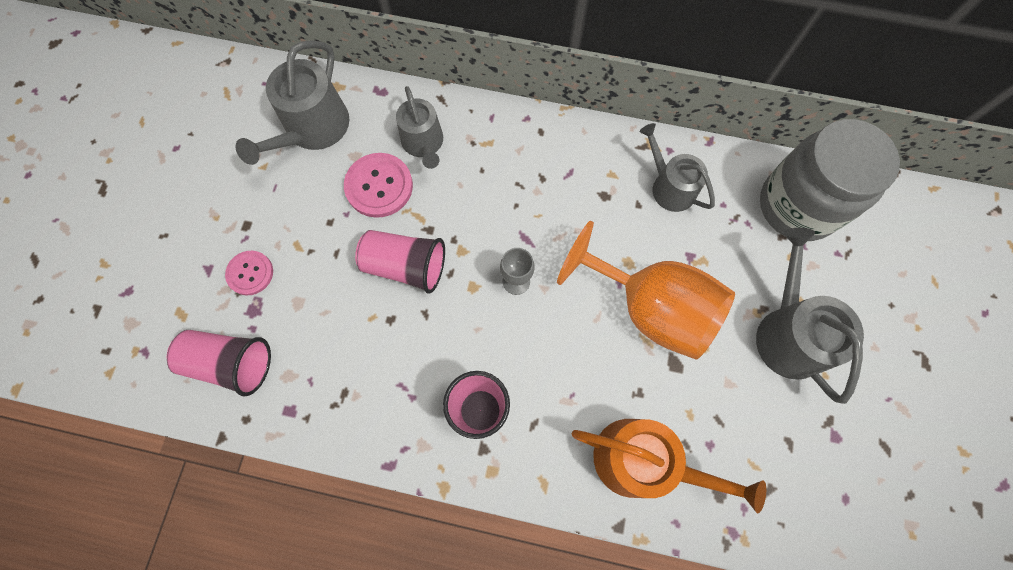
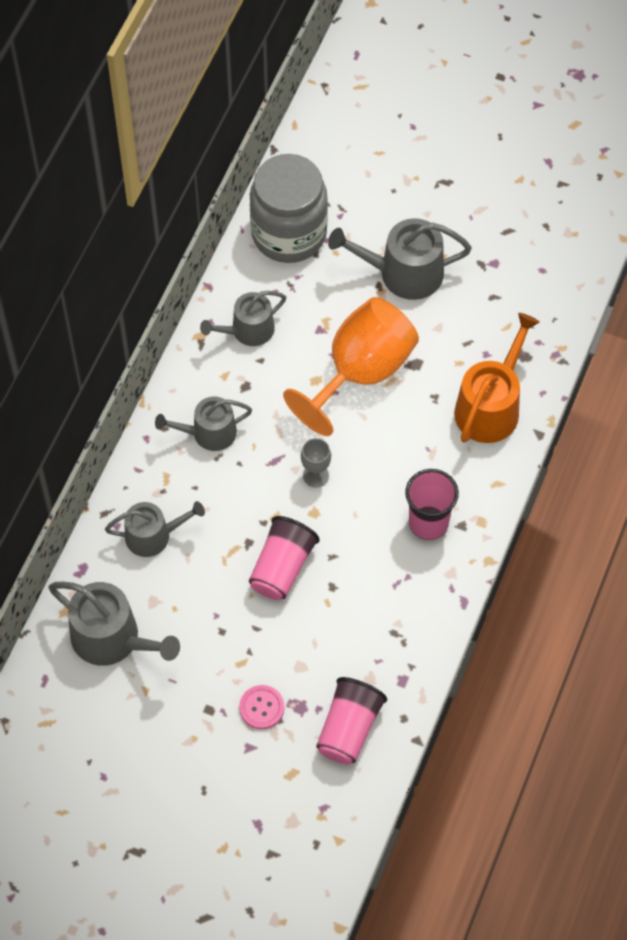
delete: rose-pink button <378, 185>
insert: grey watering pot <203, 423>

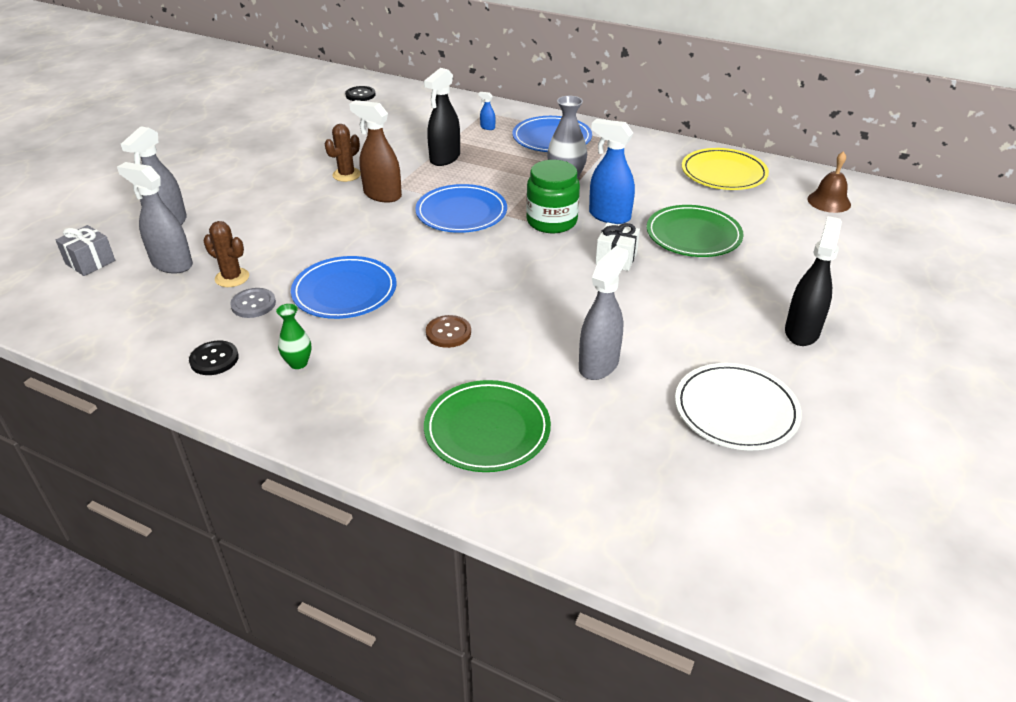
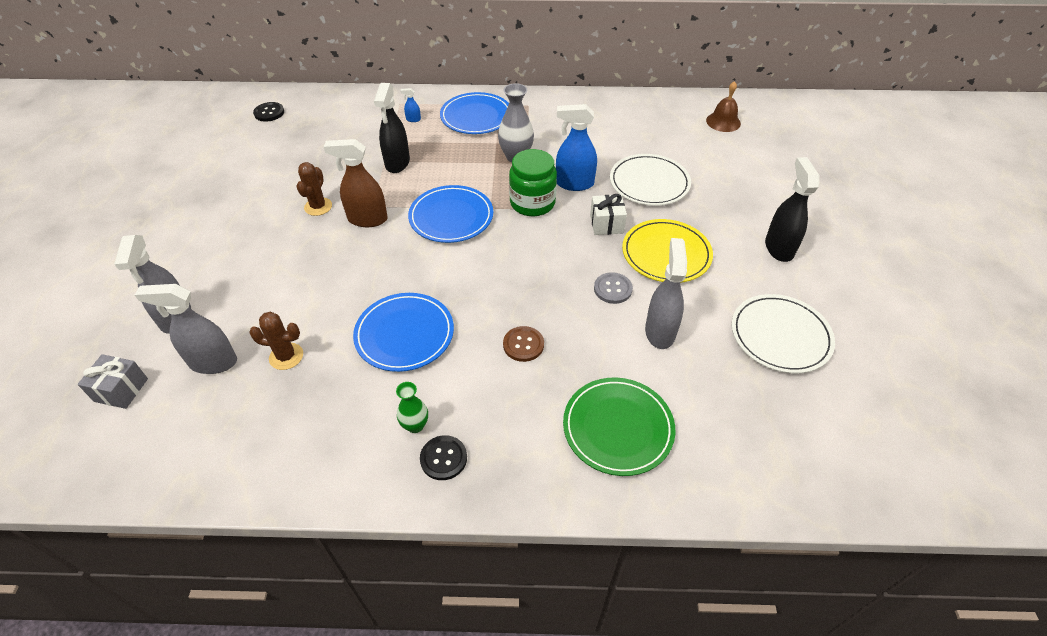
move: yellow flat dish <725, 169> to <667, 251>; grey button <253, 303> to <613, 288>; jet-black button <214, 358> to <443, 457>
recolor: leaf-green flat dish <695, 231> to white flat dish <650, 180>

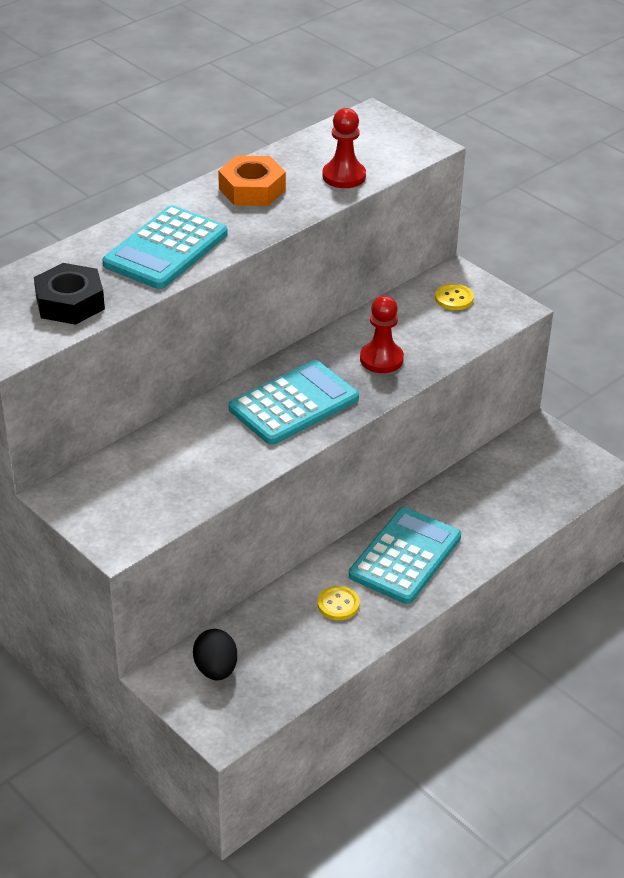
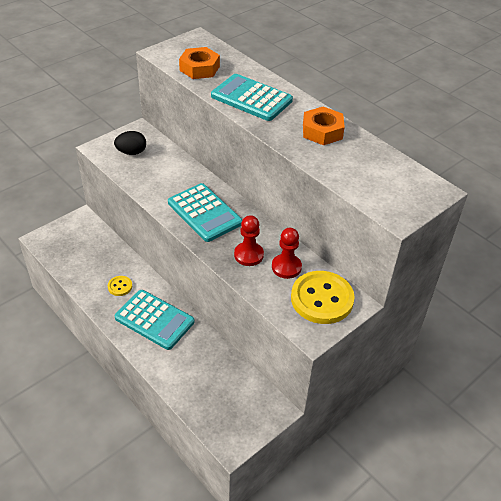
move: scarlet chess pawn <344, 148> to <287, 253>; jet-black toy egg <215, 654> to <130, 143>
recolor: jet-black hexagon nut <69, 294> to orange-coloured hexagon nut <199, 63>
resize: yellow button <454, 297> = <323, 297> x2.18

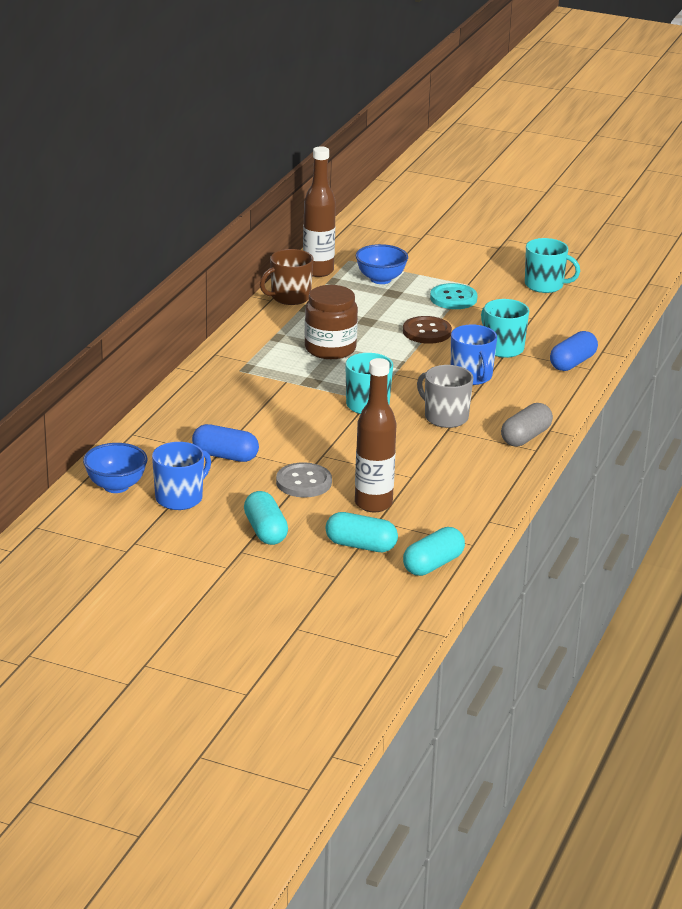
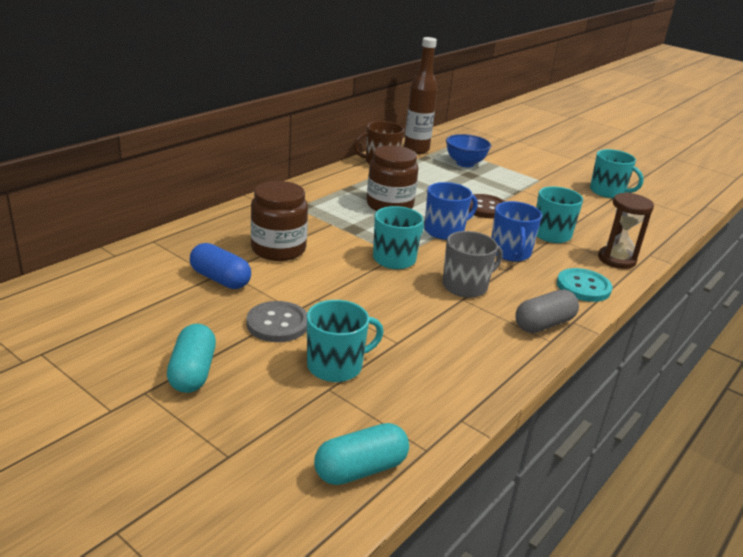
delete: royal blue serving bowl <115, 468>; aqua pill <361, 532>
insert: russet jam jar <279, 221>
move: aqua button <454, 296> to <584, 285>; royal blue mug <181, 476> to <451, 211>
replace: royal blue pill <574, 351> to russet hourglass <626, 231>; russet bottle <375, 435> to aqua mug <345, 341>
rotate: grey mug <445, 396> = <473, 264> 90 degrees clockwise

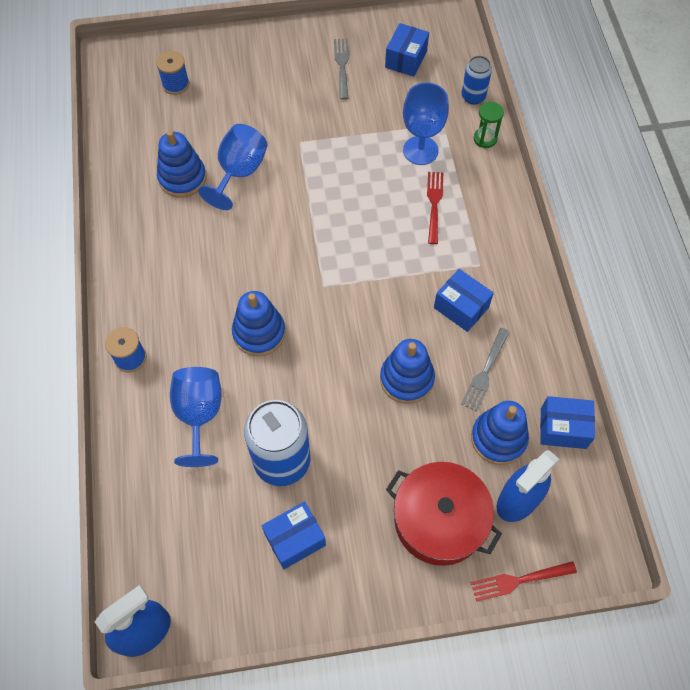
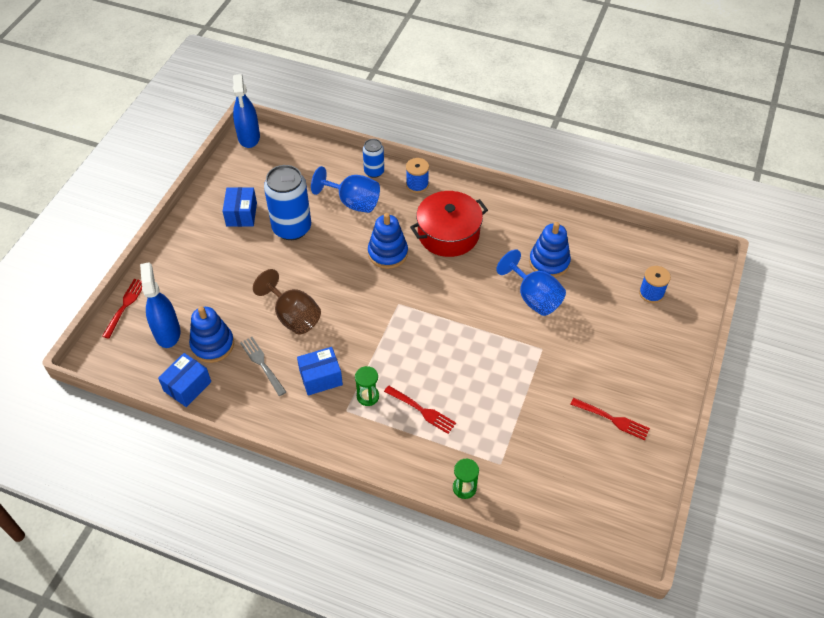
delete: royal blue package <407, 50>; royal blue goblet <426, 124>
insert: leaf-green hourglass <367, 386>
move: royal blue soda can <477, 80> to <373, 158>; scarlet pot <444, 514> to <449, 224>
replace: royal blue stacking toy <407, 371> to russet goblet <287, 302>
recolor: grey fork <341, 69> to scarlet fork <610, 419>

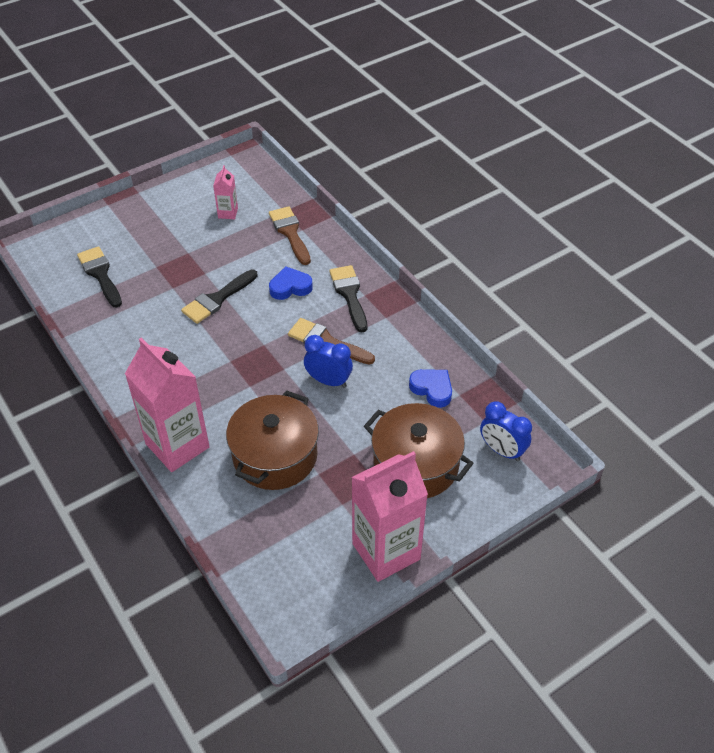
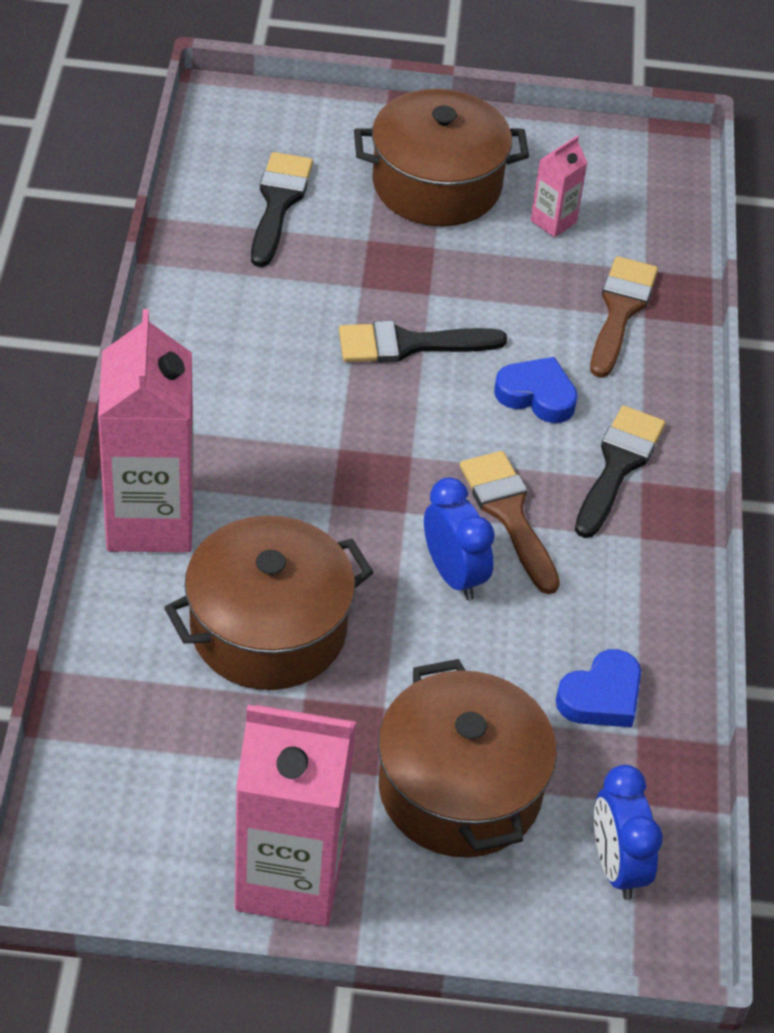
insert: russet pot <441, 157>
rotate: royal blue heart shape <430, 388> = <598, 688> 60 degrees clockwise

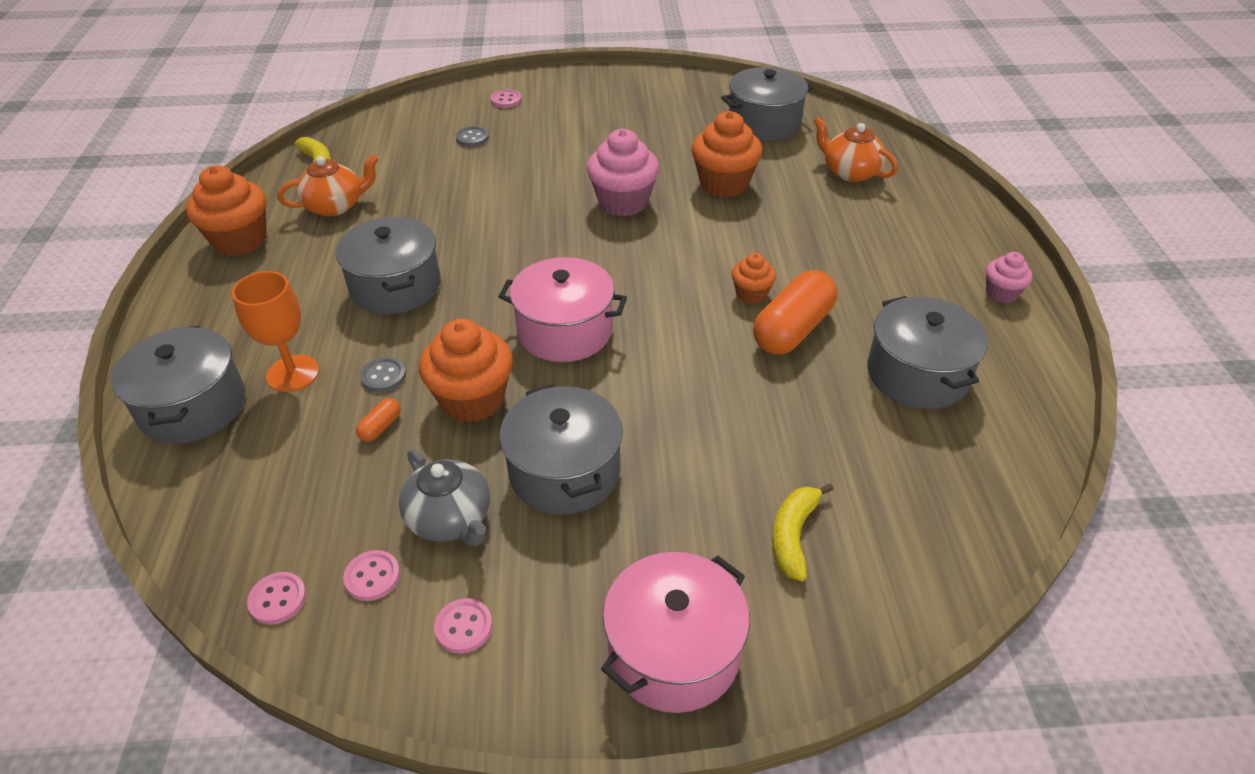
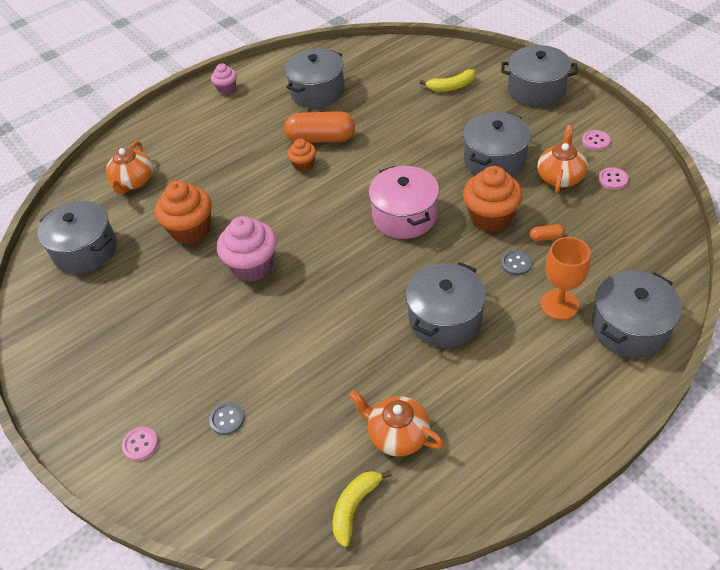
delete: orange-coloured fairy cake <226, 210>; rose-pink button <277, 598>
recolor: grey teapot <444, 497> to orange-coloured teapot <562, 159>; rose-pink pot <675, 632> to grey pot <539, 76>

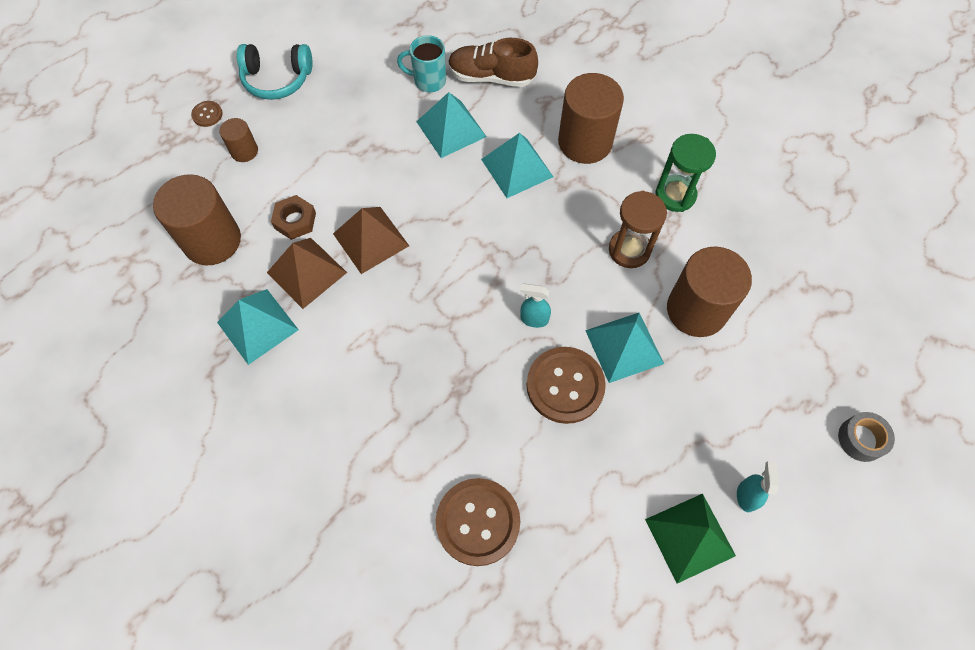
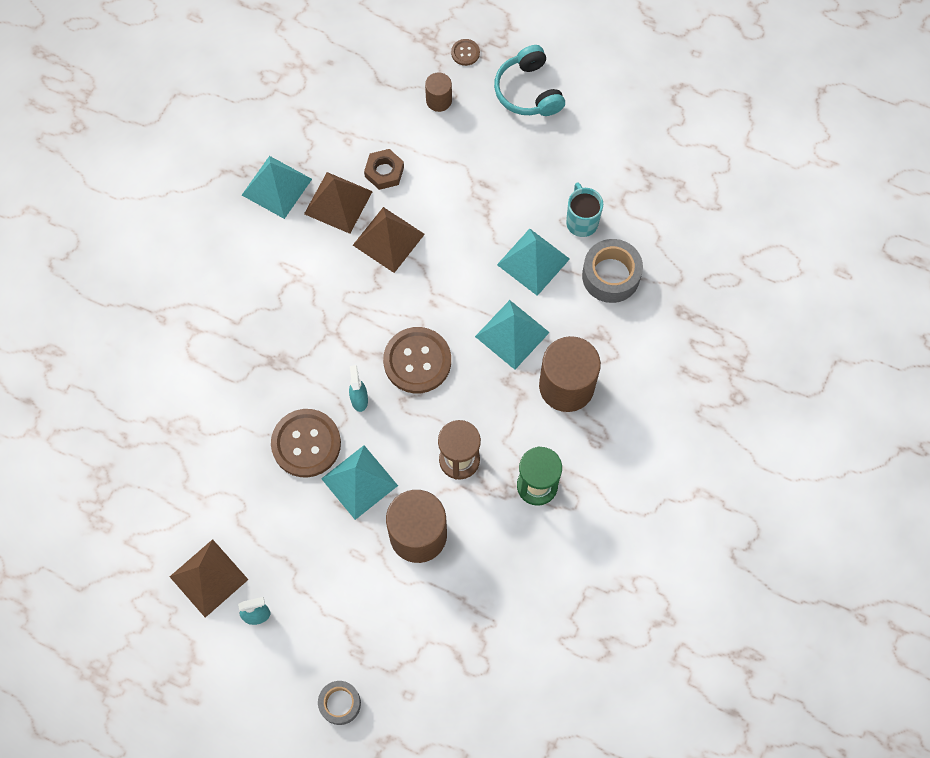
delete: russet cylinder shape <197, 219>
move: russet button <478, 522> to <417, 360>
replace: russet lace-up shoe <493, 62> to grey tape <612, 271>
recolor: leaf-green pyramid shape <690, 539> to russet pyramid shape <209, 578>

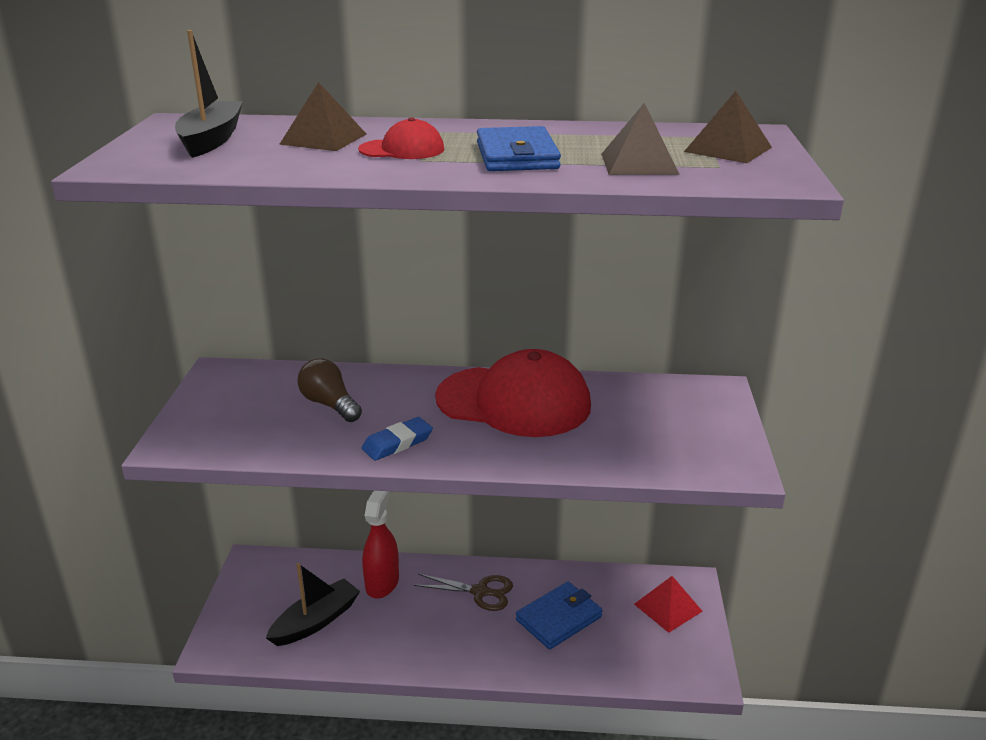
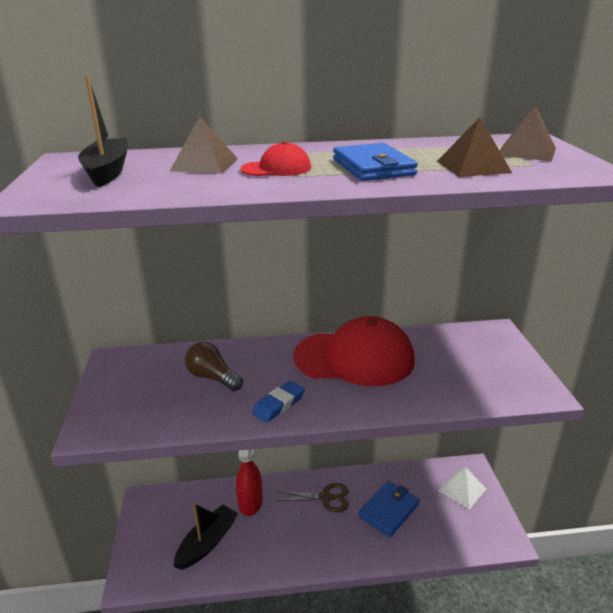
recolor: scarlet pyramid shape <668, 604> to white pyramid shape <462, 489>

